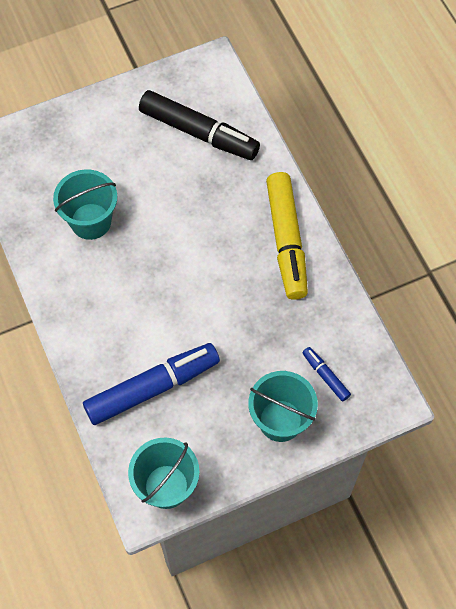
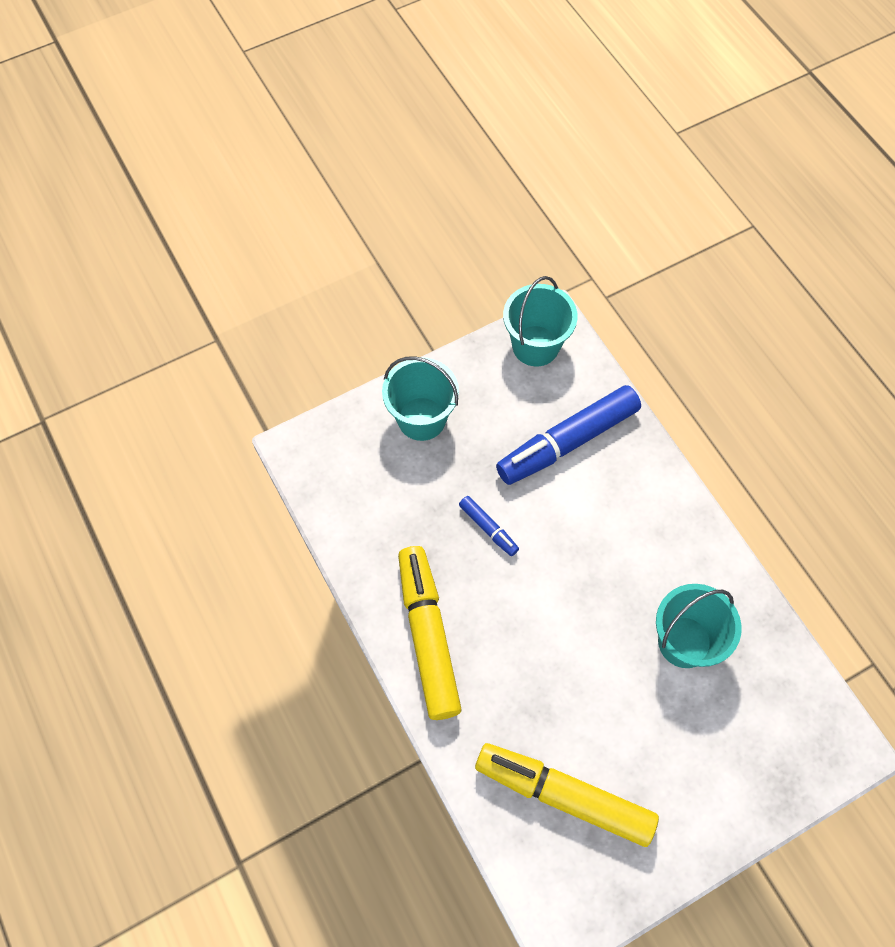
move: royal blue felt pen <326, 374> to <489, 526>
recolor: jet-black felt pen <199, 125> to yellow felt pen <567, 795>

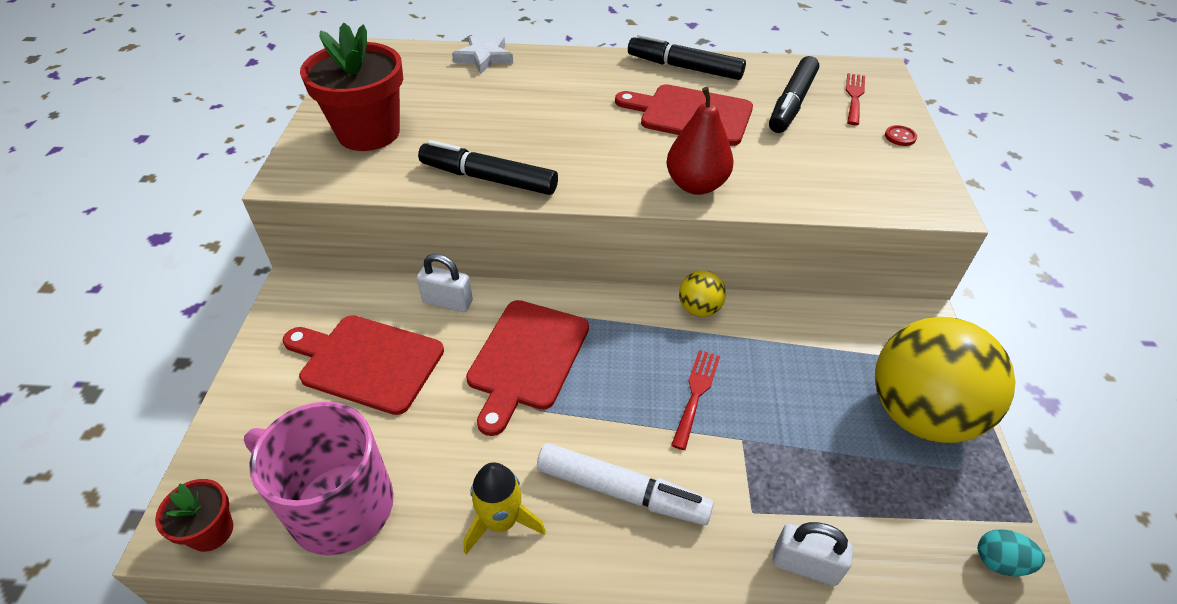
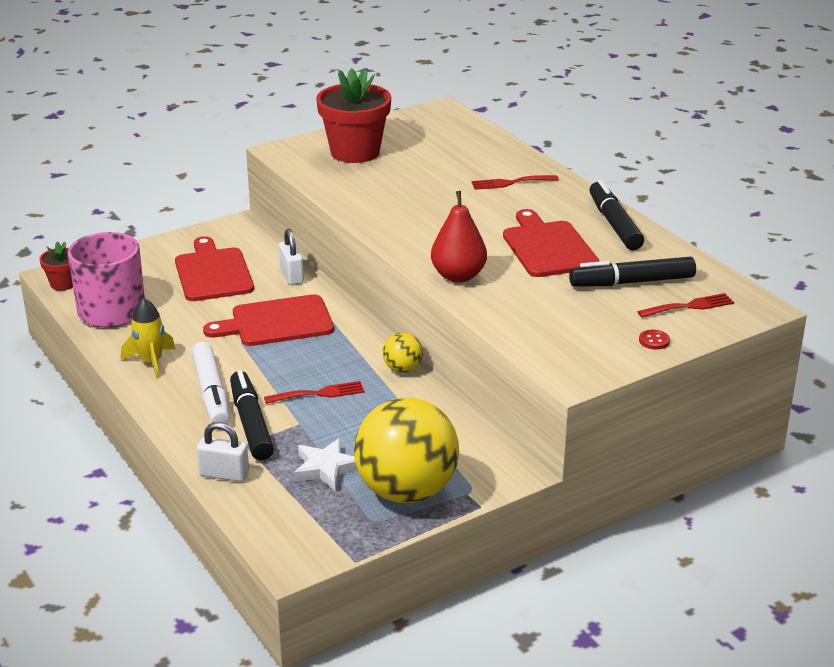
delete: aqua toy egg <1011, 552>
insert: scarlet fork <515, 182>
move: white five-pointed star <482, 55> to <326, 464>; jet-black felt pen <488, 167> to <252, 415>
rotate: white small lock <812, 554> = <223, 452> 60 degrees counterclockwise

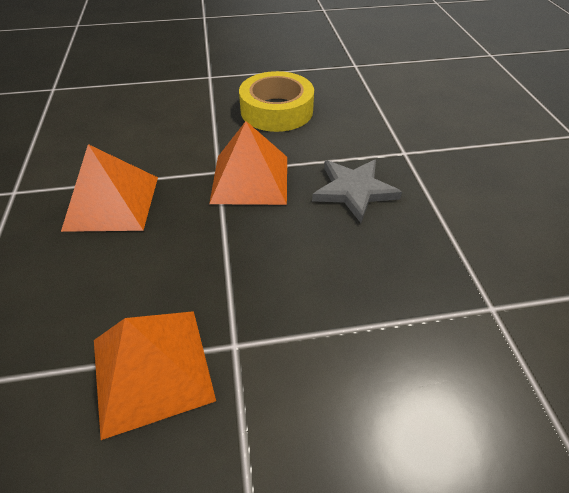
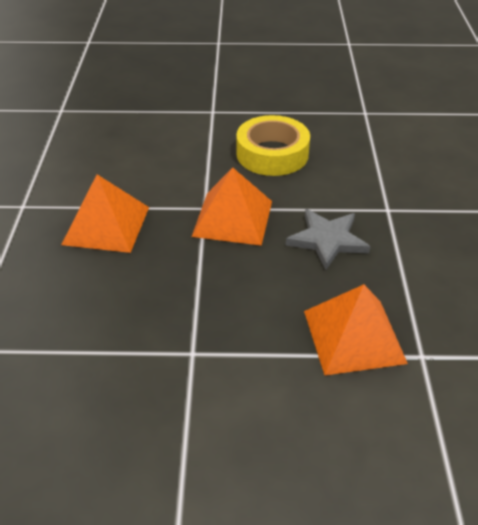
move: orange-coloured pyramid shape <155, 375> to <356, 329>

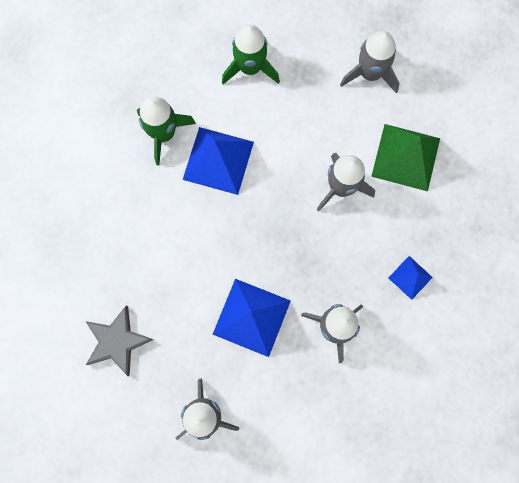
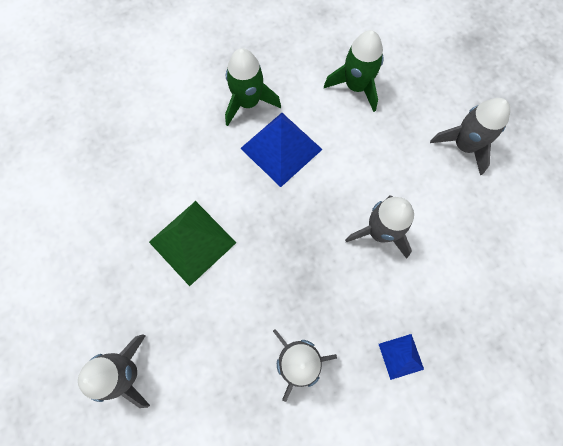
delete: royal blue pyramid shape <252, 318>; grey five-pointed star <119, 341>
move: leaf-green pyramid shape <405, 157> to <192, 243>

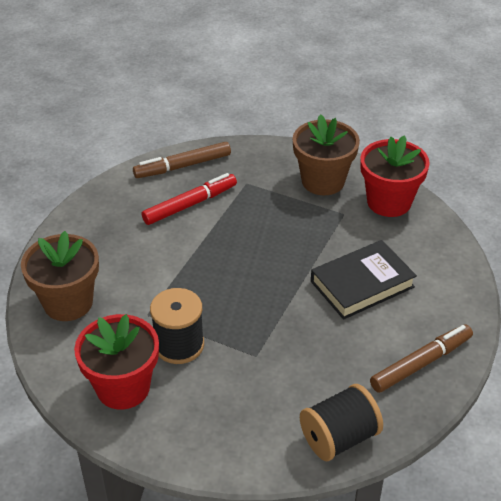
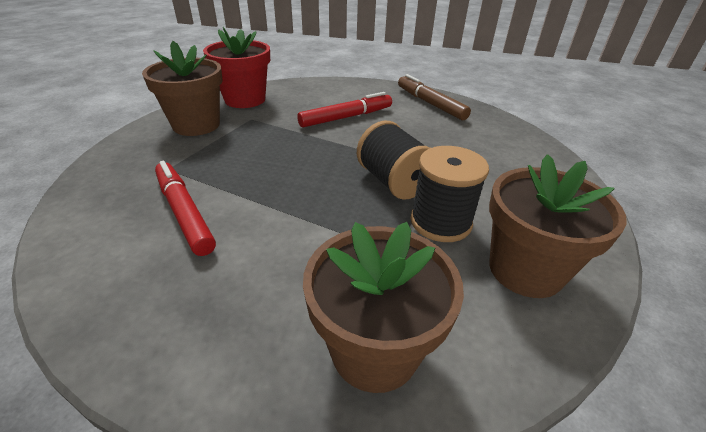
delete: russet felt pen <182, 160>
move: jet-black spool <341, 422> to <393, 160>
replace: jet-black book <364, 280> to scarlet felt pen <344, 110>
recolor: scarlet potted plant <116, 362> to russet potted plant <558, 226>

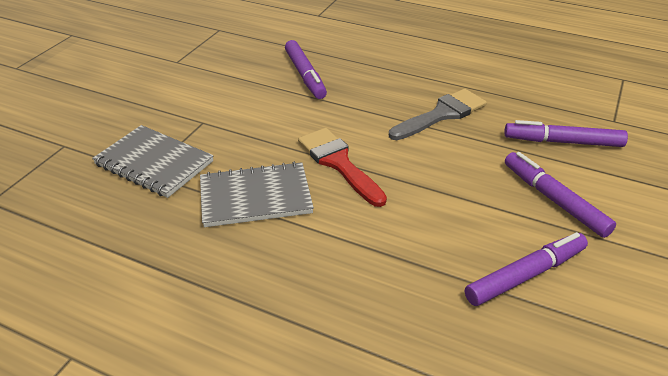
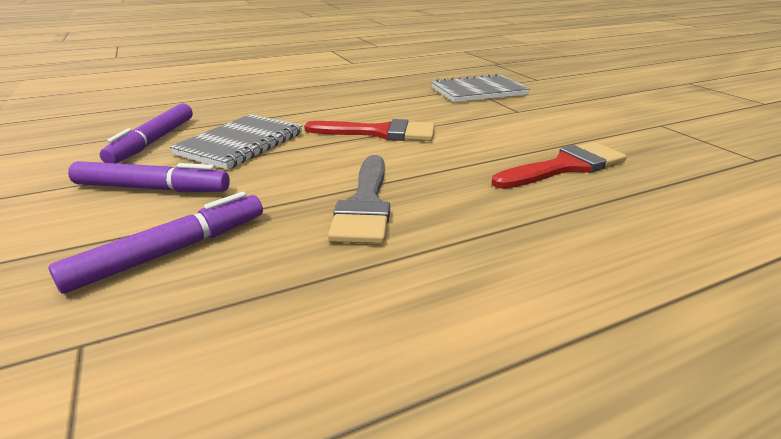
move: grey exercise book <257, 194> to <236, 141>
replace: violet felt pen <306, 69> to scarlet brush <559, 165>

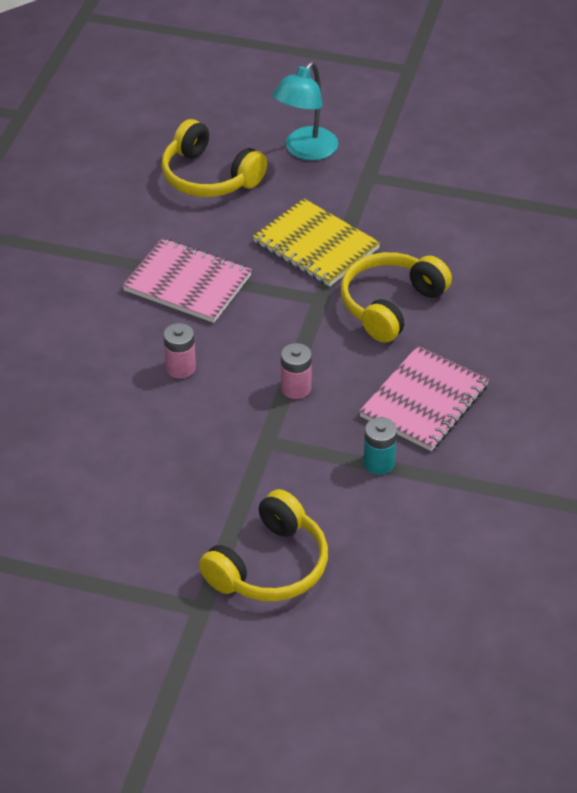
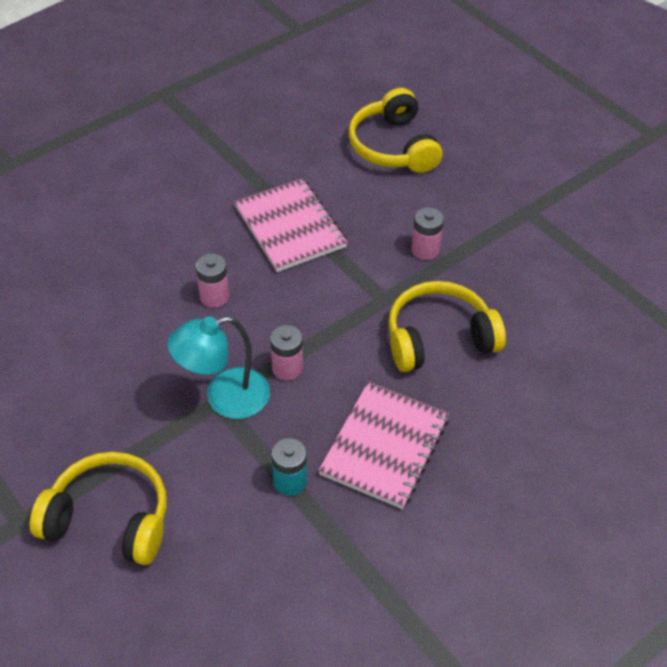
move: aqua desk lamp <305, 110> to <218, 367>
replace: yellow exercise book <316, 242> to rose-pink battery <427, 233>
rotate: rose-pink exercise book <424, 398> = <383, 445> 45 degrees counterclockwise; yellow over-ear headphones <263, 545> = <98, 508> 150 degrees counterclockwise

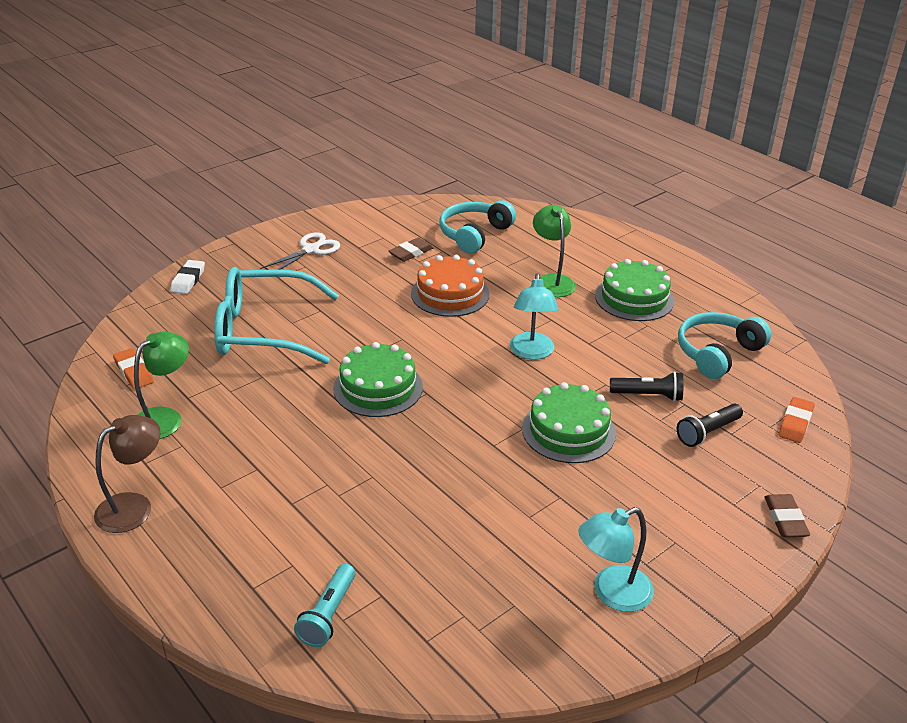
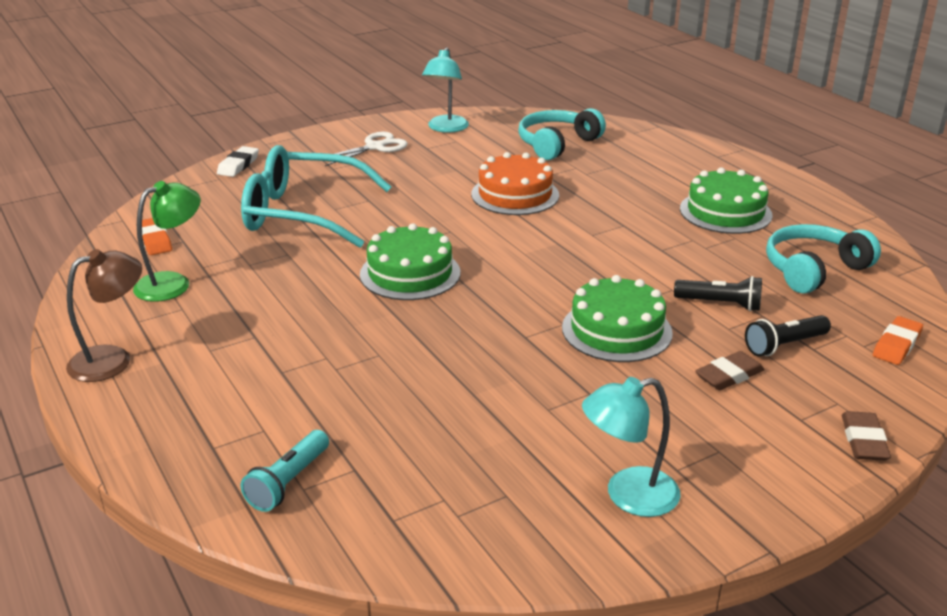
delete: leaf-green desk lamp <554, 251>
move: russet gum eraser <411, 249> to <730, 370>; aqua desk lamp <534, 316> to <445, 90>

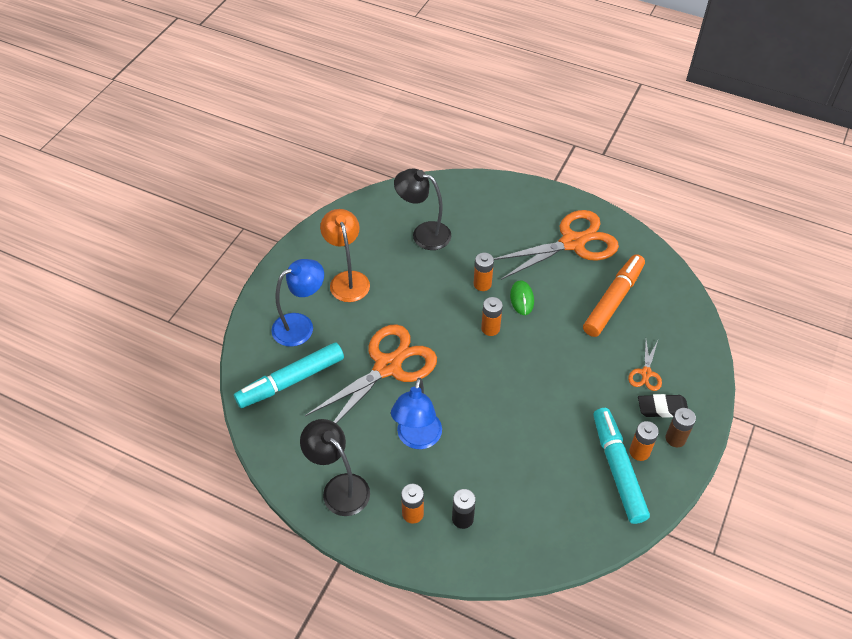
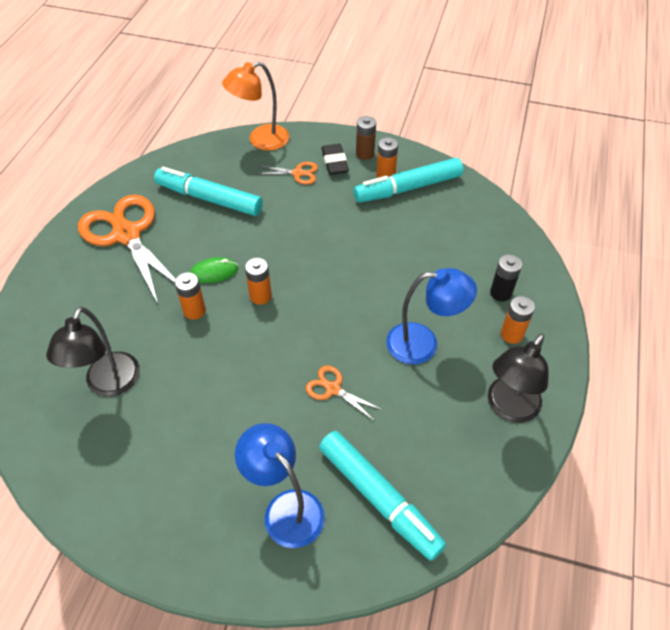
move: orange-coloured desk lamp <345, 255> to <255, 106>
recolor: orange-coloured felt pen <614, 295> to aqua felt pen <208, 191>
resize: orange-coloured pair of scissors <371, 373> = <344, 393> x0.45

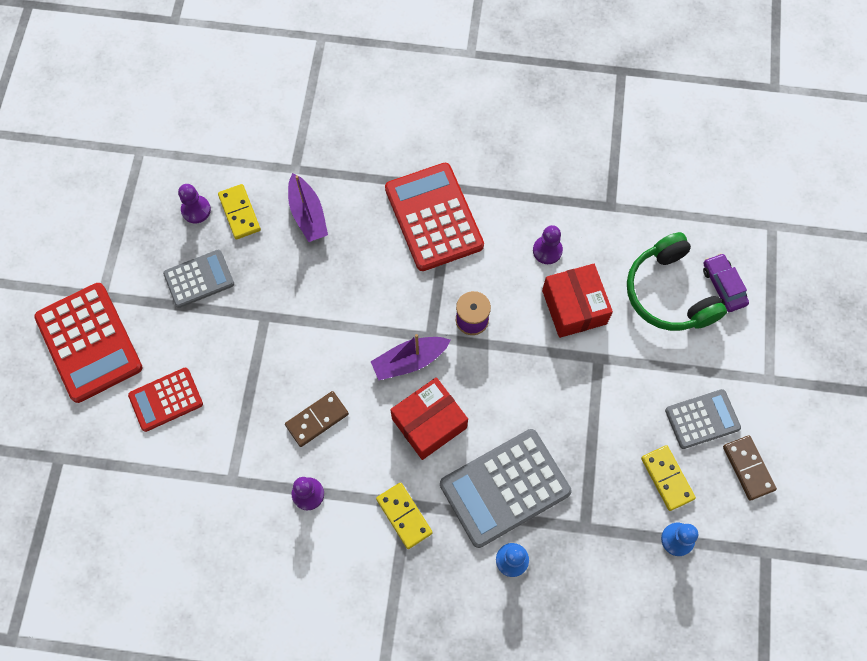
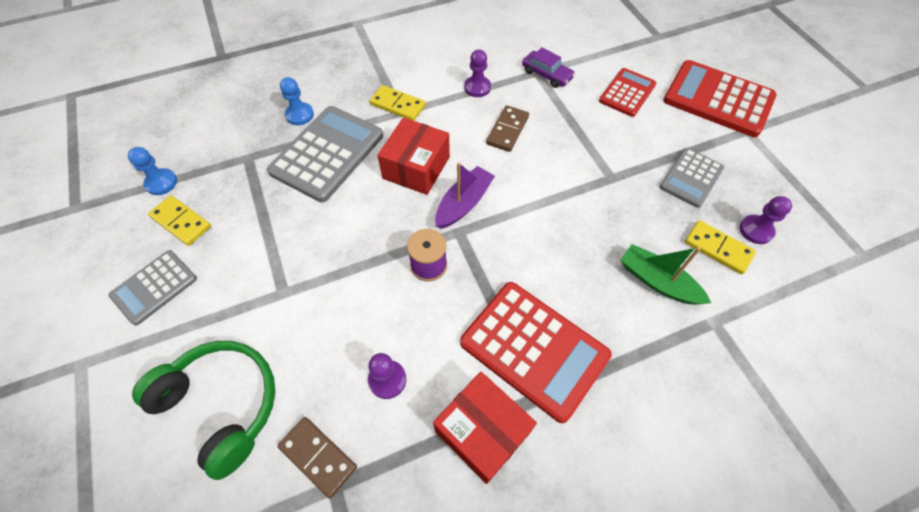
move: violet toy car <726, 282> to <548, 67>; scarlet package <577, 301> to <485, 428>; russet domino piece <750, 468> to <317, 457>
recolor: violet toy boat <308, 207> to leaf-green toy boat <666, 274>

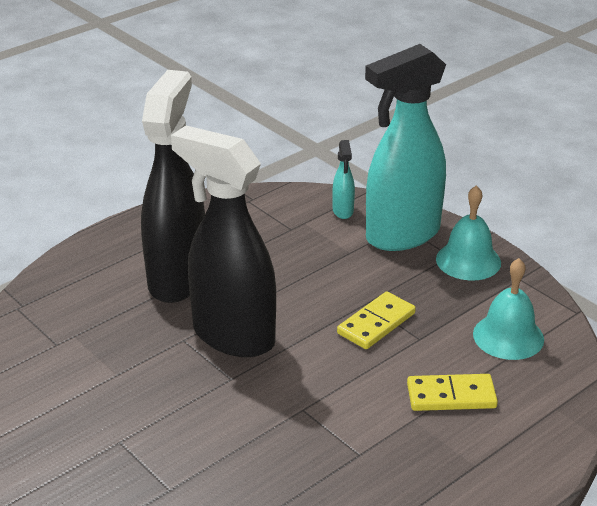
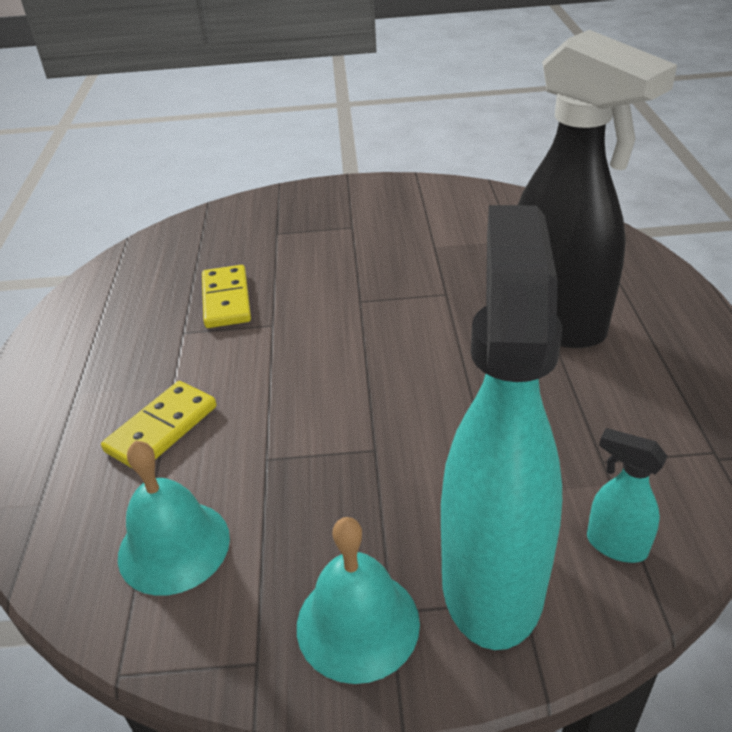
delete: jet-black sprayer <223, 241>
move: yellow domino piece <376, 320> to <226, 296>

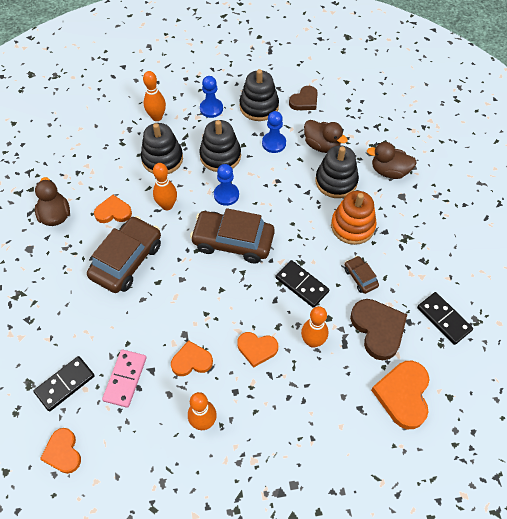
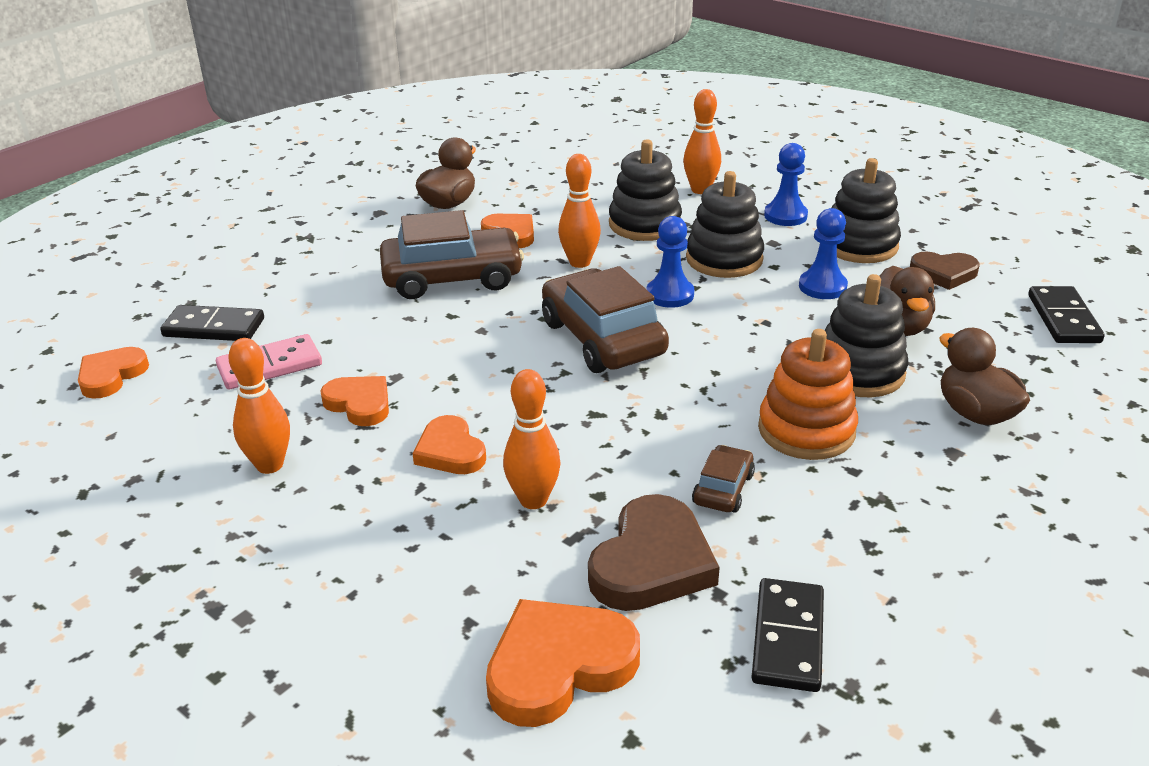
move: jet-black domino piece <302, 284> to <1066, 314>

